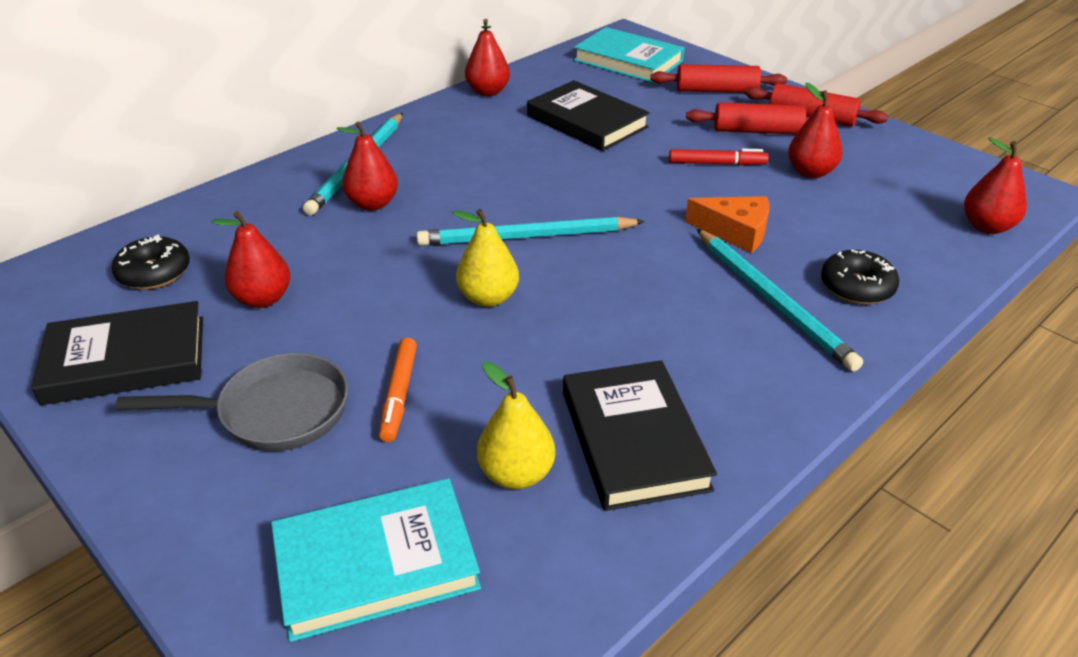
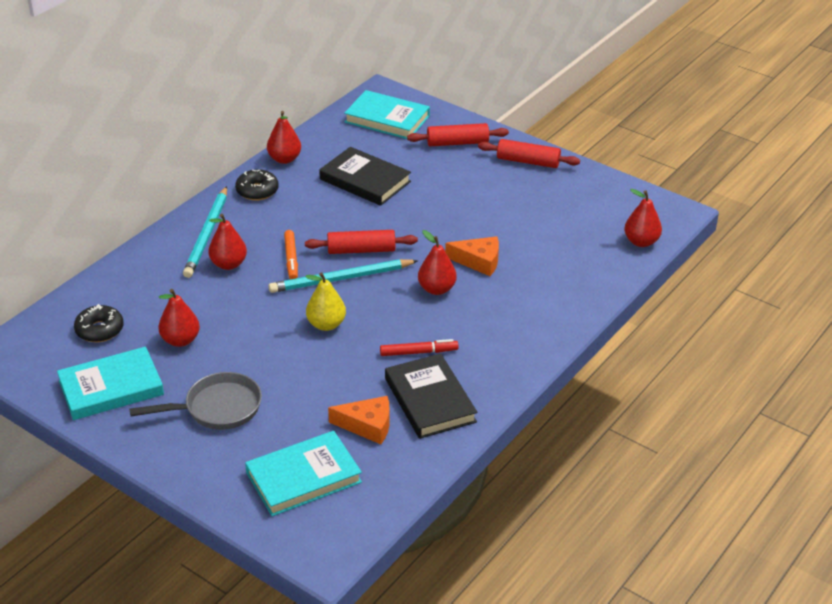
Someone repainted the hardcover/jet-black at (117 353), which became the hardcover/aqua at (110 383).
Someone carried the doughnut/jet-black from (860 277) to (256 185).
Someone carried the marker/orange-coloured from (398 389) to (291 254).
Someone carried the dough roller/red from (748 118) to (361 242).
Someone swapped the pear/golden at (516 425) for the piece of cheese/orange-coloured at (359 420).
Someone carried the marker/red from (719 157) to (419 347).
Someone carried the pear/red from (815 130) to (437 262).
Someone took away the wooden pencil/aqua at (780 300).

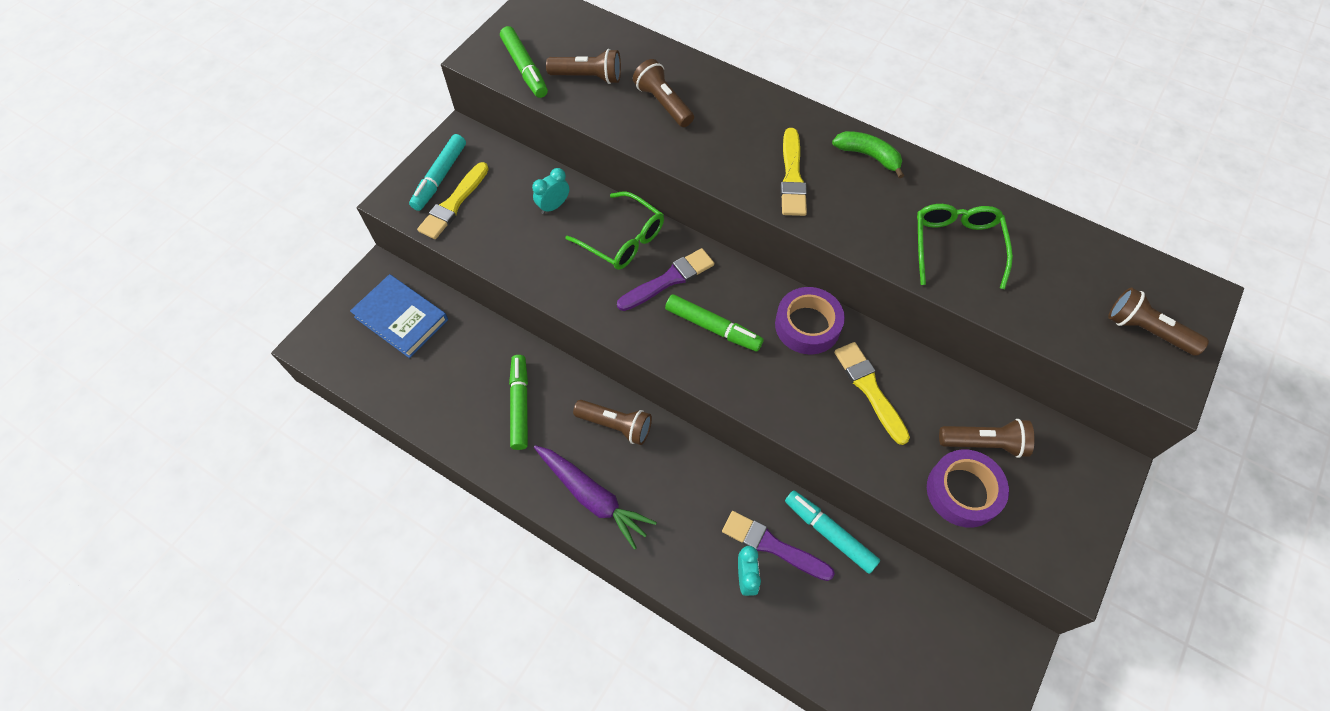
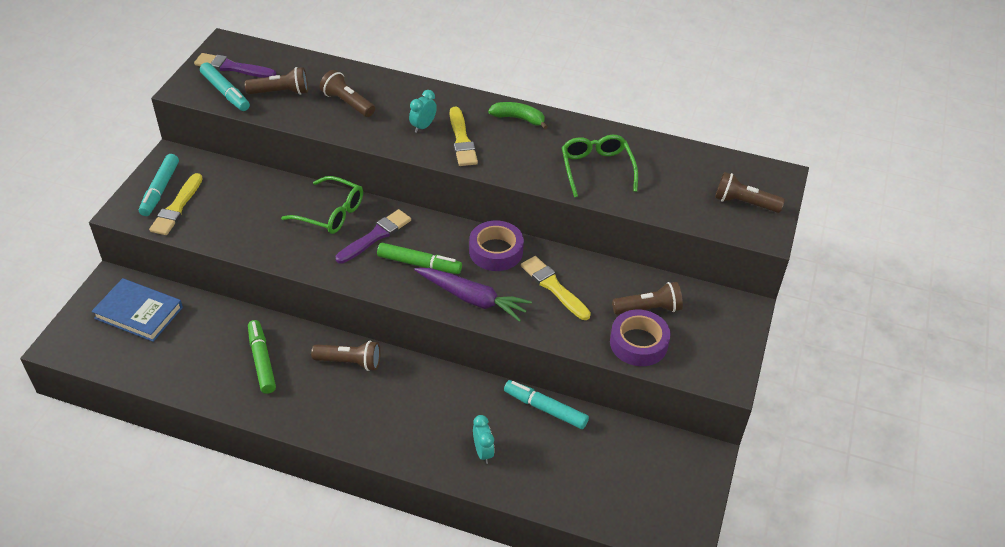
Someone carried the paint brush/purple from (778 546) to (235 65).
Someone repainted the marker/green at (524 62), which became the marker/aqua at (225 86).
Someone carried the bedside clock/aqua from (550 191) to (423 111).
Someone carried the carrot/purple from (595 497) to (473 295).

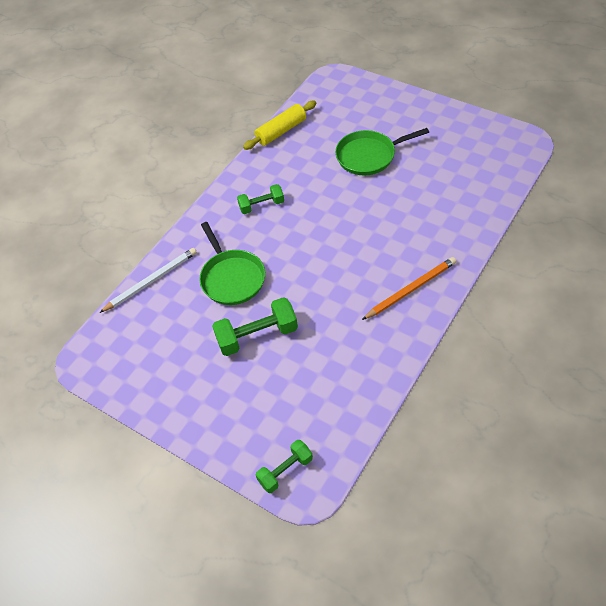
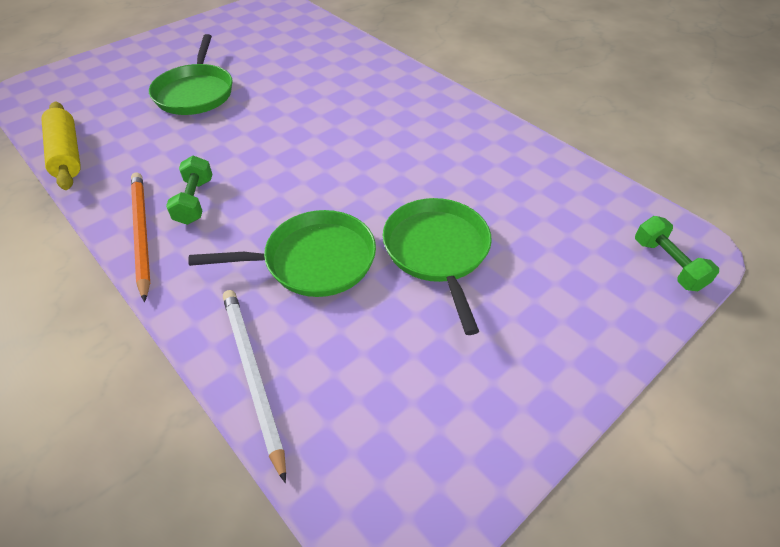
Someone carried the wooden pencil/orange-coloured from (409 288) to (140 237).
Someone swapped the hand weight/green at (255 326) for the frying pan/green at (437 266).

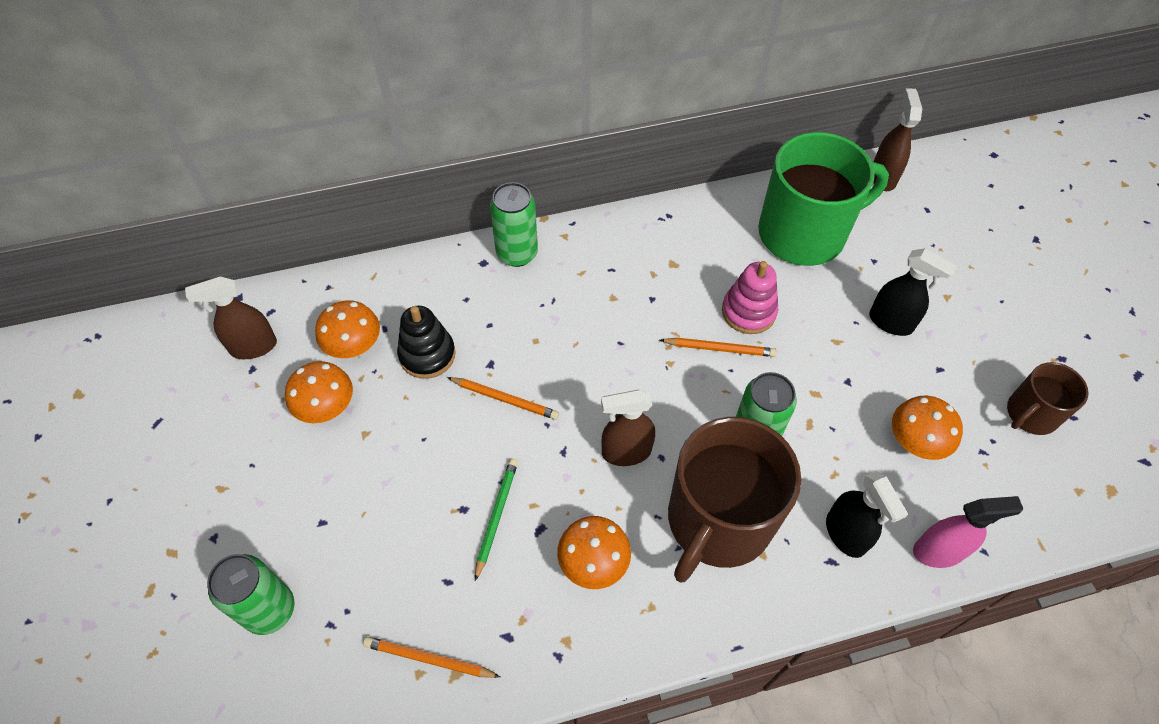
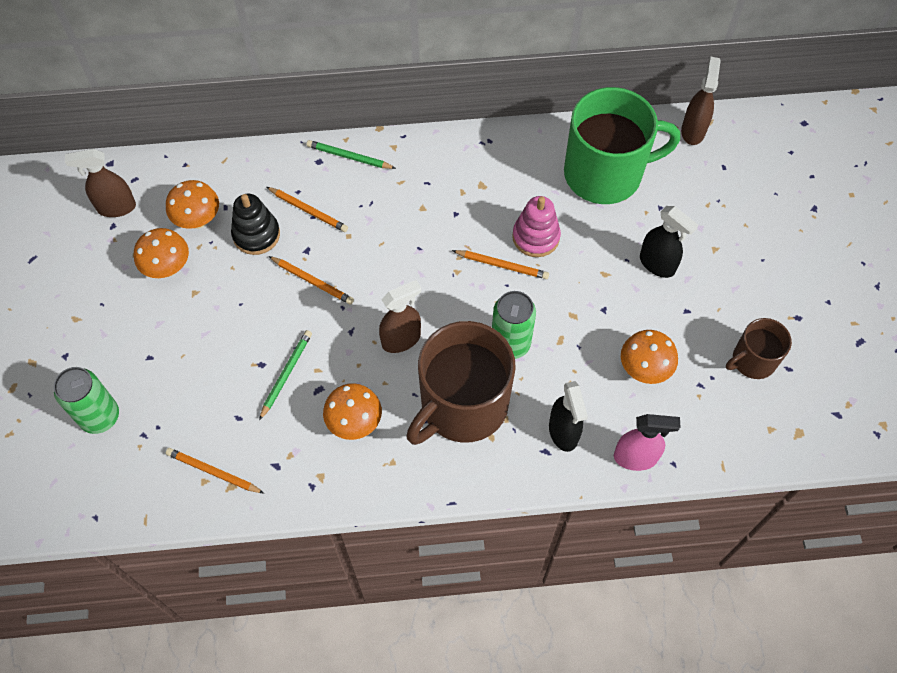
Someone put down the wooden pencil/orange-coloured at (307 209).
Someone swapped the tin/green at (514 224) for the wooden pencil/green at (351 154).
Someone rotated the sprayer/brown at (628 428) by 150 degrees clockwise.

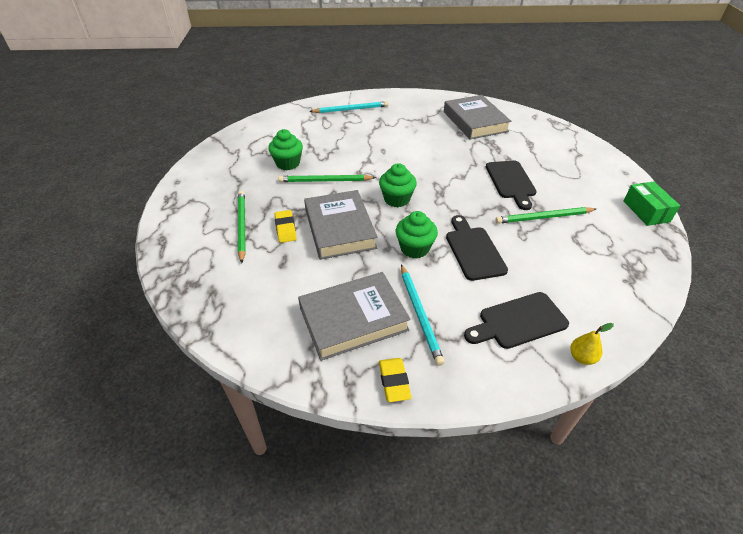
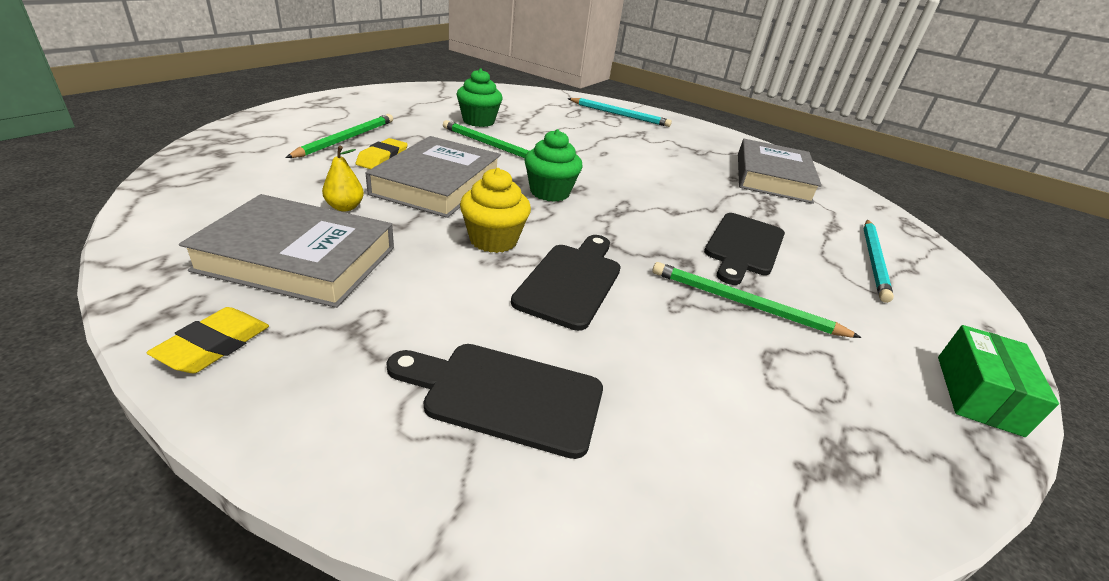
Someone carried the pear/golden from (592 344) to (343 178).
Someone repainted the muffin/green at (416 235), which became the muffin/golden at (495 210).
Someone carried the wooden pencil/aqua from (423 315) to (878 261).

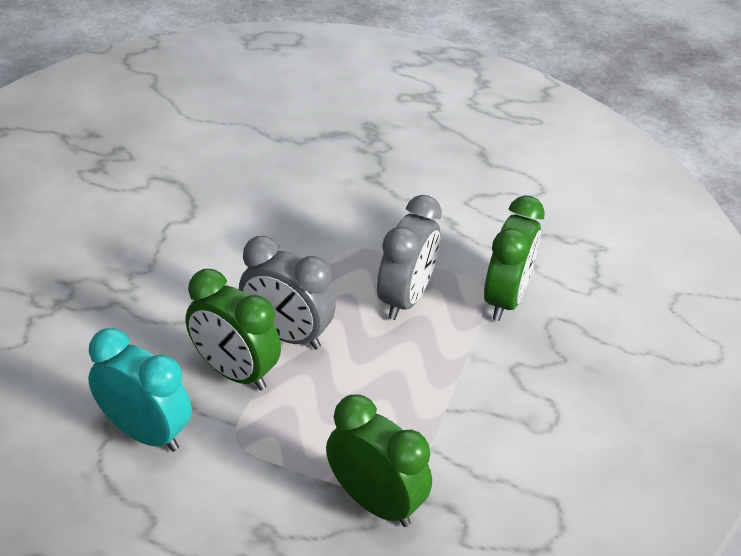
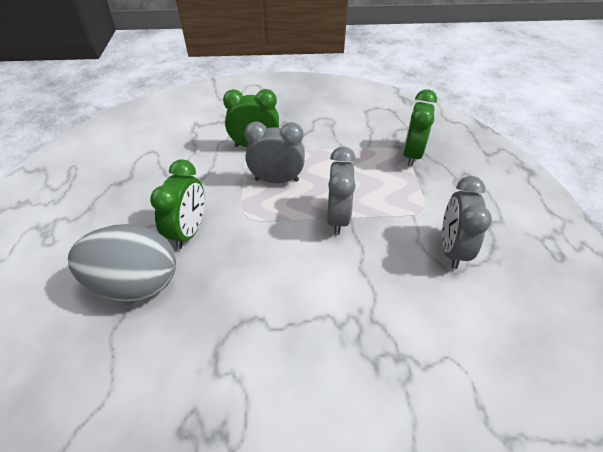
Someone put down the egg/ash-grey at (122 262).
Someone carried the bedside clock/green from (233 329) to (177 204).
Someone repainted the bedside clock/aqua at (140 390), which became the bedside clock/ash-grey at (467 222).

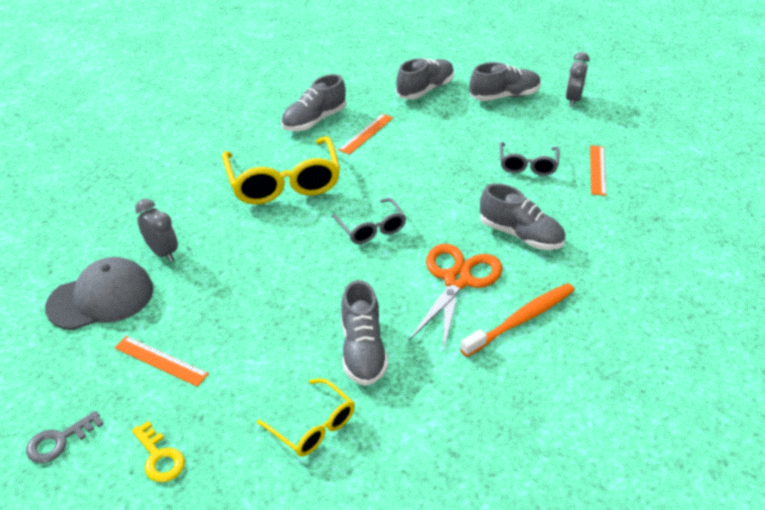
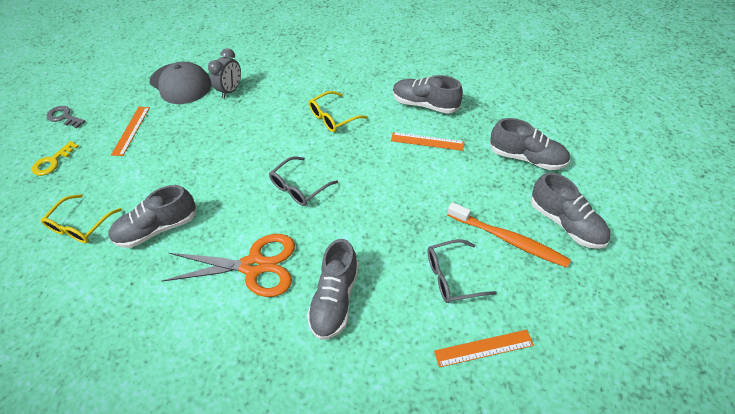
Someone scaled the eyeglasses/golden at (281 170) by 0.55.
Someone carried the toothbrush/orange-coloured from (517 320) to (509 235).
Someone took away the bedside clock/ash-grey at (577 79).

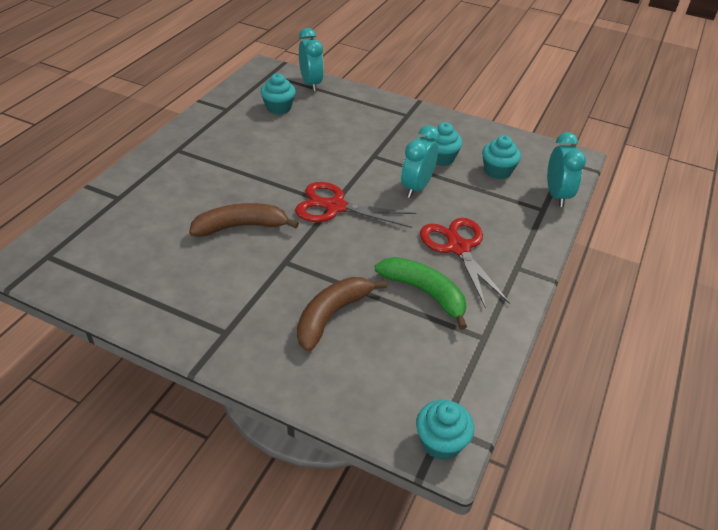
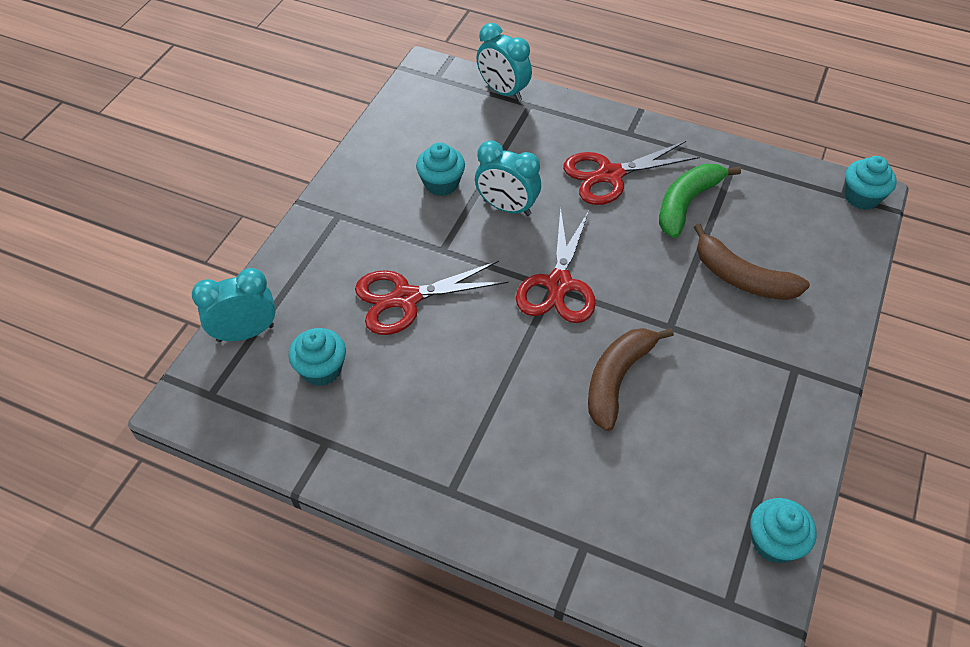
Someone put down the shears/red at (432 298).
Someone rotated the bedside clock/aqua at (566 169) by 135 degrees counterclockwise.
Someone rotated the toy banana/brown at (244 220) by 45 degrees clockwise.
Someone carried the muffin/aqua from (501 157) to (783 531).

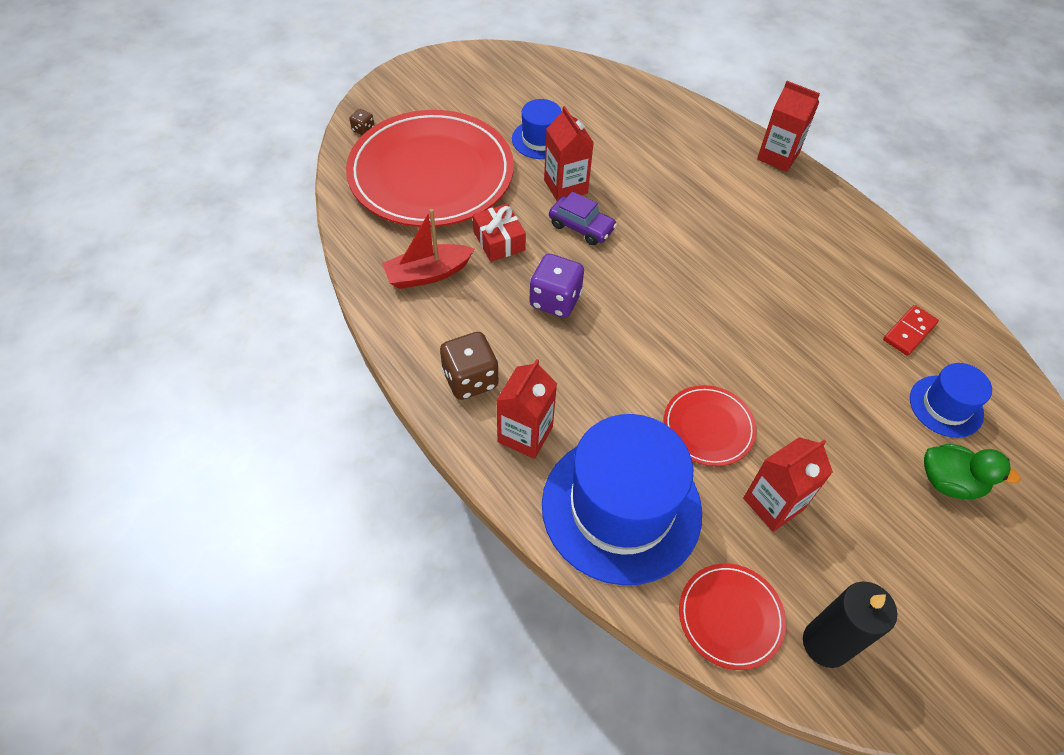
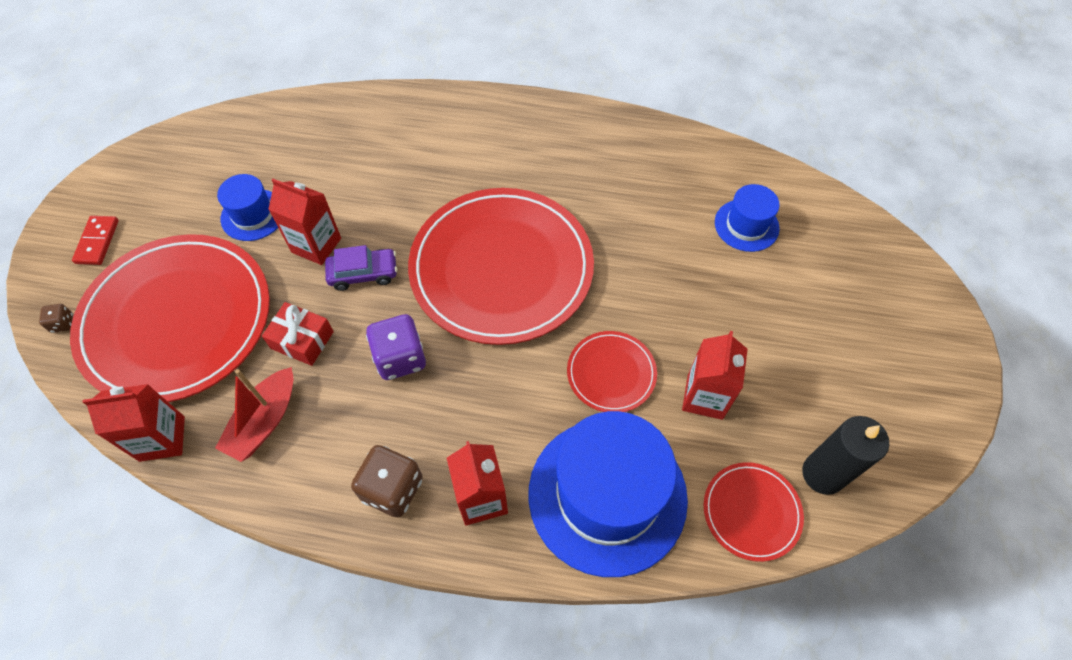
Someone carried the domino piece/red from (911 330) to (95 240).
Someone carried the juice carton/red from (788 126) to (133 423).
Someone put down the dinner plate/red at (501 266).
Someone took away the toy duck/green at (972 471).

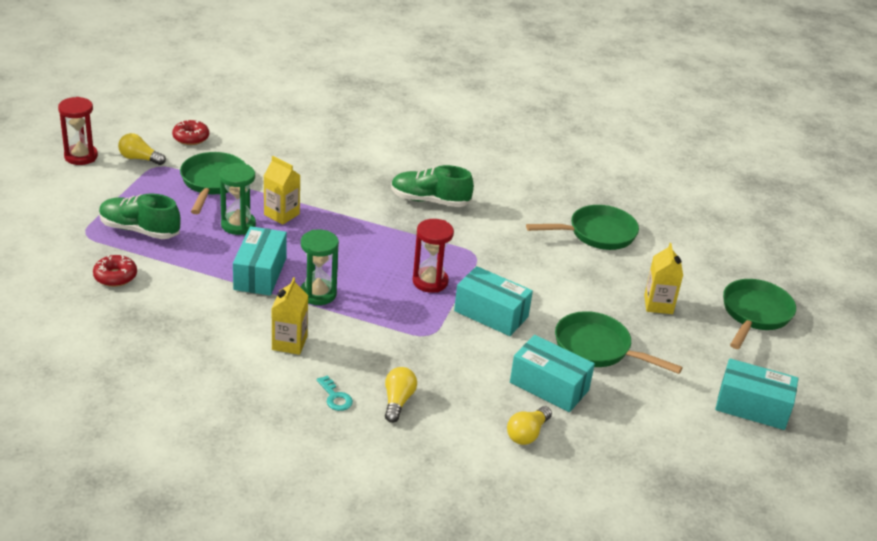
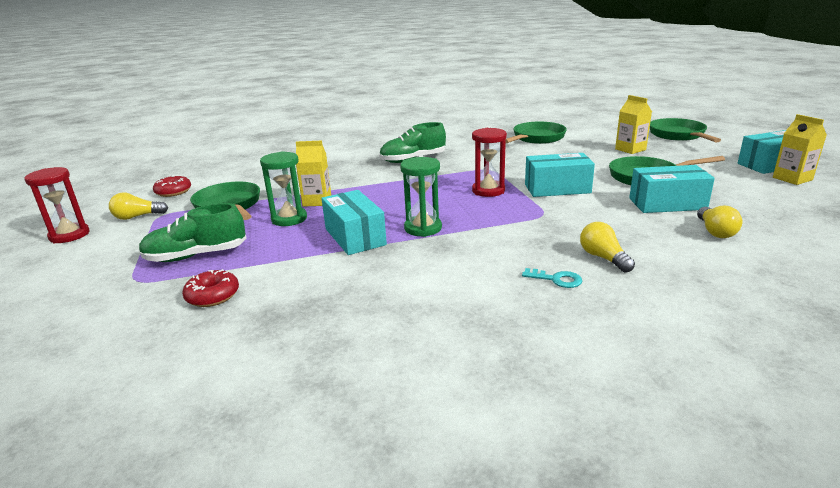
Someone carried the juice carton/golden from (289 316) to (800 149).

